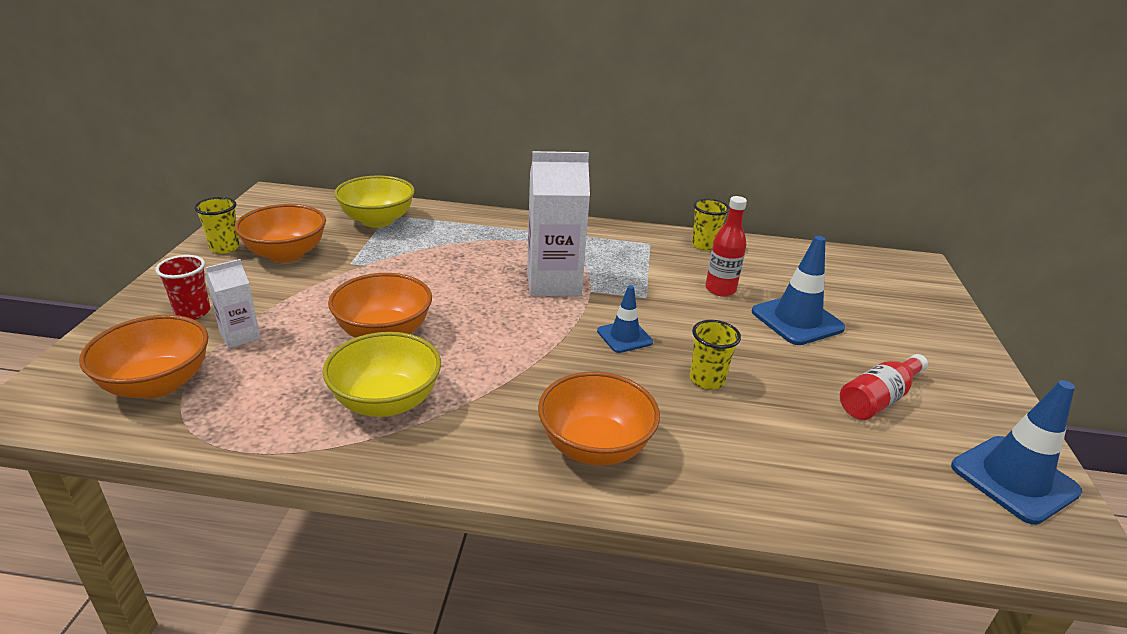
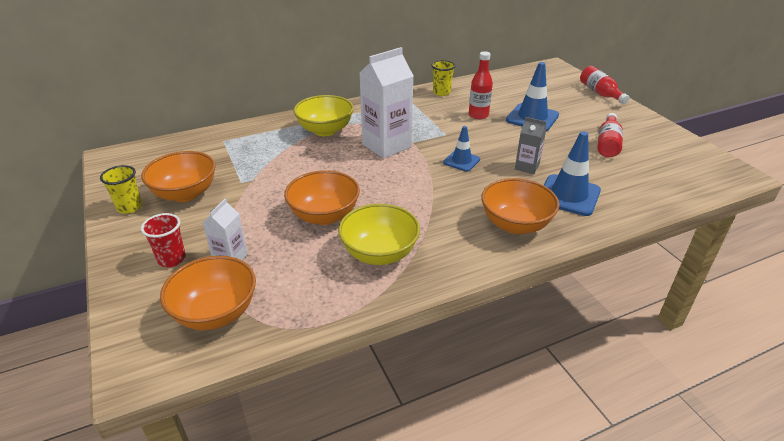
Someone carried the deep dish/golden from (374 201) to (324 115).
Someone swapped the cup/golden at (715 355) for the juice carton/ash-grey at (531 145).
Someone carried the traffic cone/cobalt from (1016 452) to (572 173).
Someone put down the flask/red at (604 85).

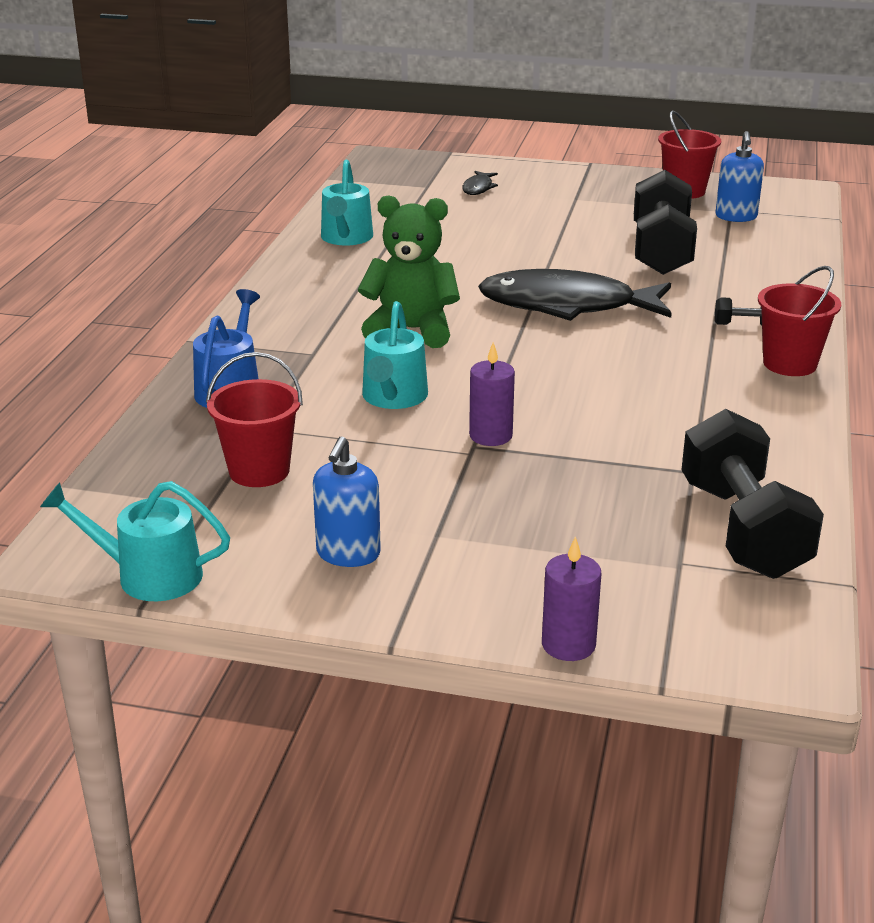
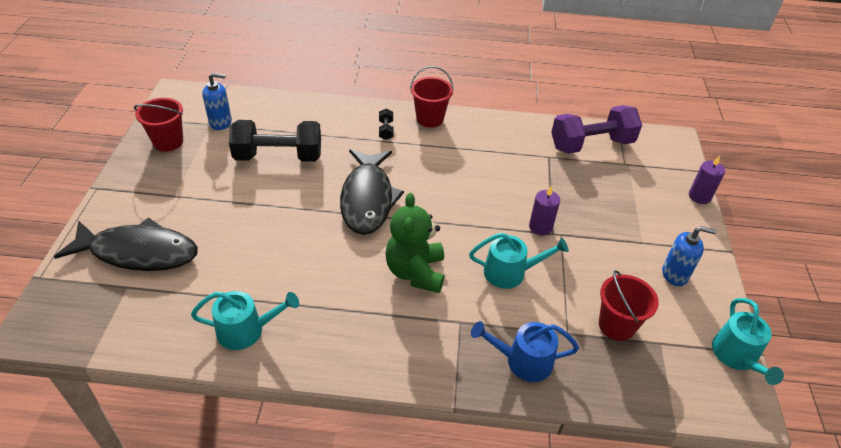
Someone scaled the toy fish/jet-black at (480 183) by 2.43.
Someone repainted the hand weight/jet-black at (752 494), which became the hand weight/purple at (596 129).

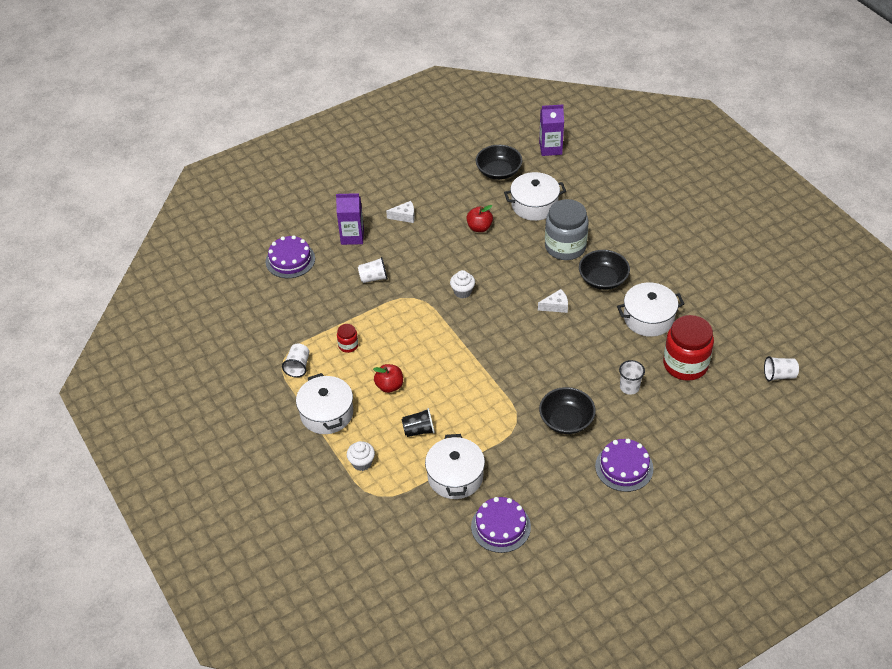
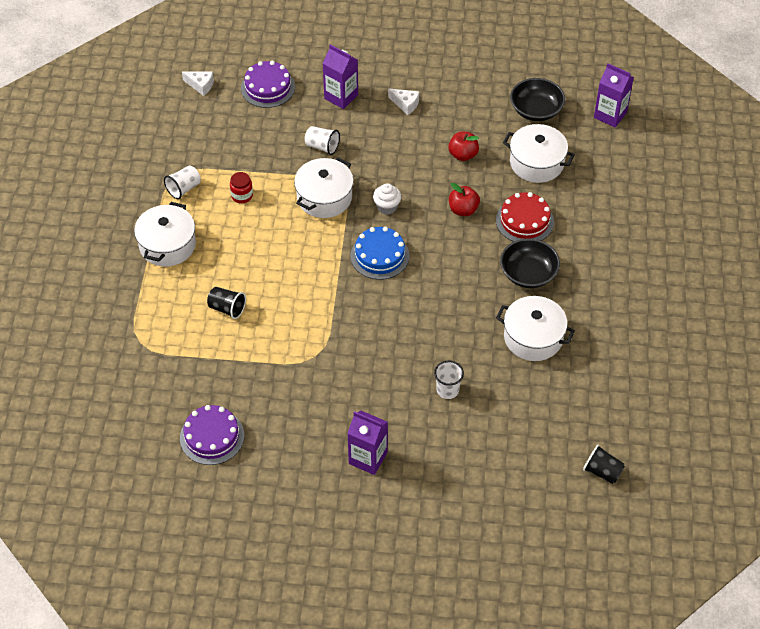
Someone carried the piece of cheese/white from (553 301) to (198 83).
Someone carried the cooking pot/white from (455 466) to (324 187).
Someone swapped the cake/purple at (624 465) for the juice carton/purple at (367 443).
Someone put down the cake/cobalt at (379 253).
Someone carried the apple fruit/red from (388 378) to (464 199).
Someone swapped the preserve jar/ash-grey at (567 229) for the cake/red at (525 217).
Someone repainted the cup/white at (781 369), which became the cup/jet-black at (604 464).
Someone took away the muffin/white at (361 456).
Someone took away the deep dish/jet-black at (567 410).
Someone took away the preserve jar/red at (688 348).

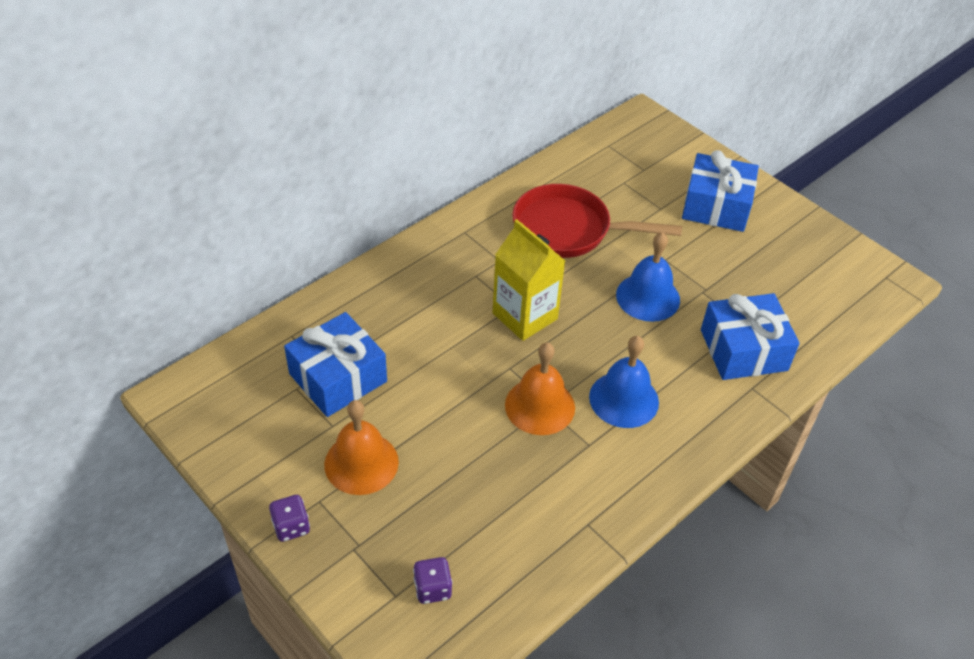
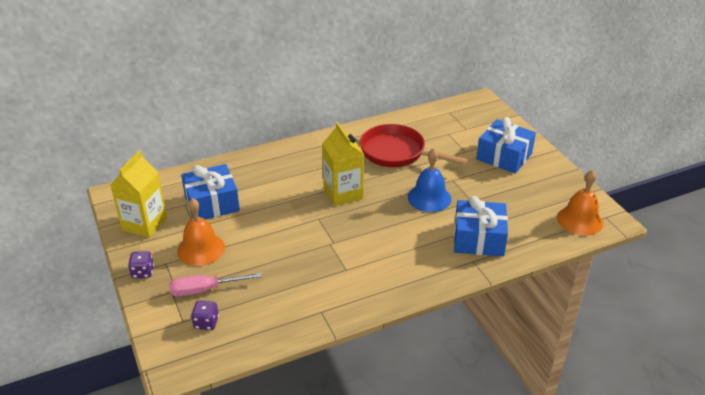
Someone put down the juice carton/golden at (138 194).
Someone put down the flat screwdriver/pink at (215 285).
Someone carried the hand bell/orange-coloured from (540 388) to (580 203).
Someone took away the hand bell/cobalt at (624 382).

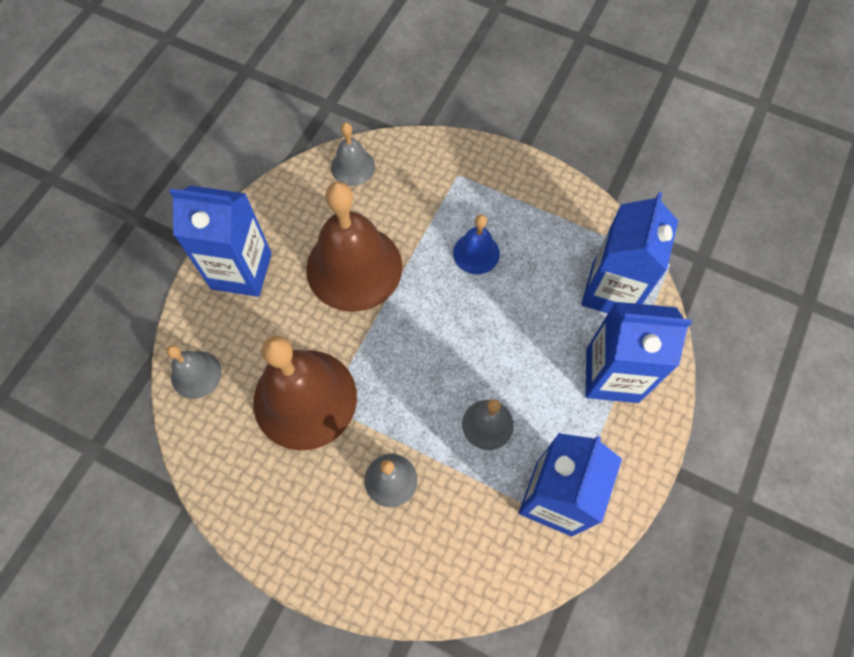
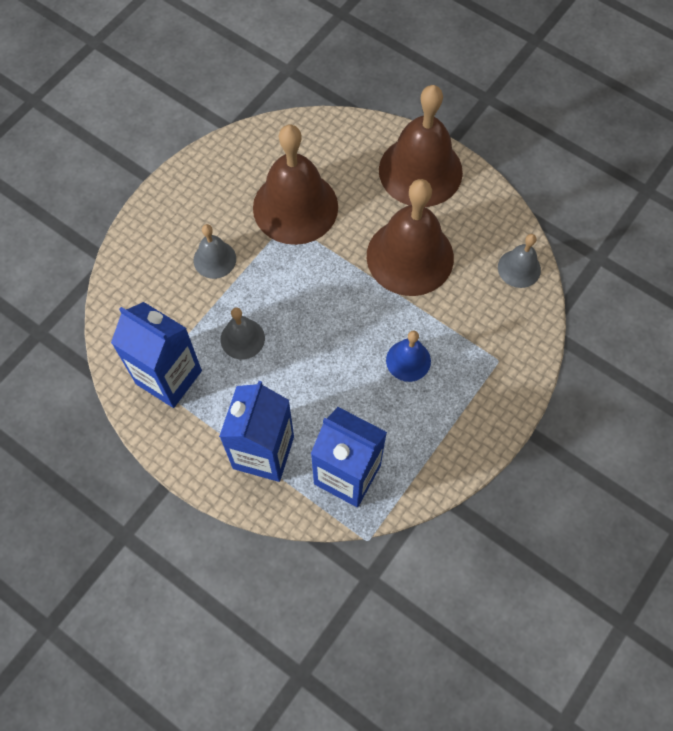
Someone swapped the juice carton/cobalt at (220 241) for the hand bell/brown at (421 146).
Someone took away the hand bell/ash-grey at (193 372).

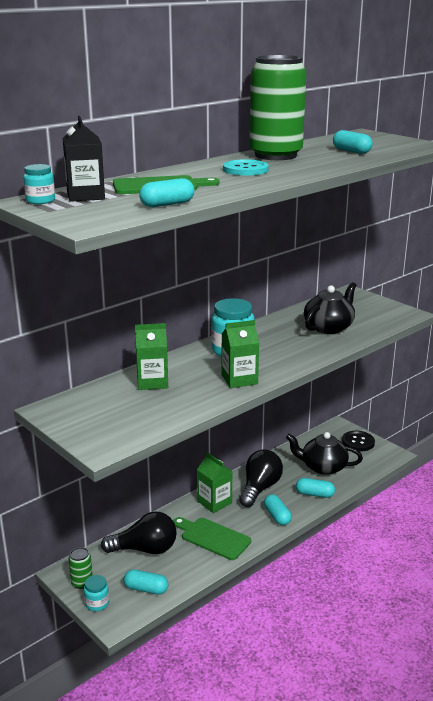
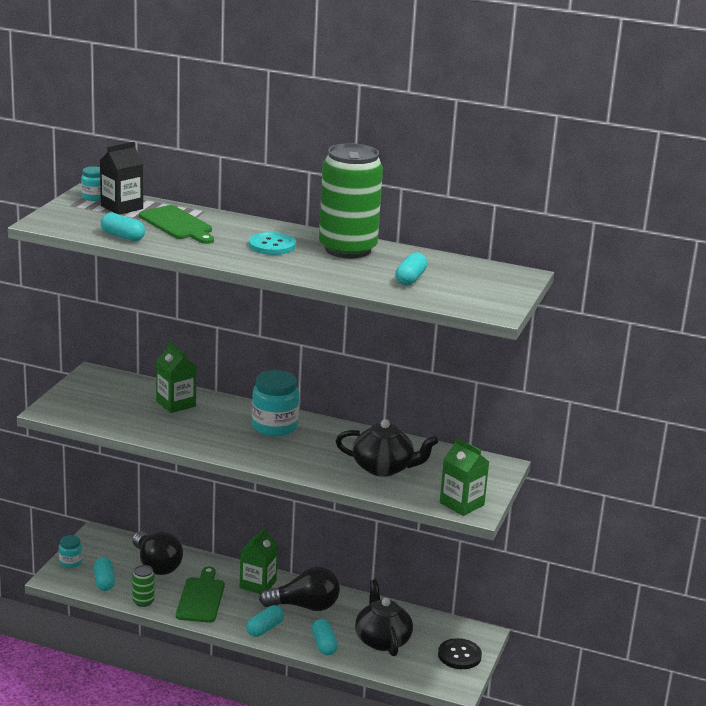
Someone carried the tin/green from (81 568) to (143 586).
Someone carried the juice carton/green from (240 354) to (464 476).

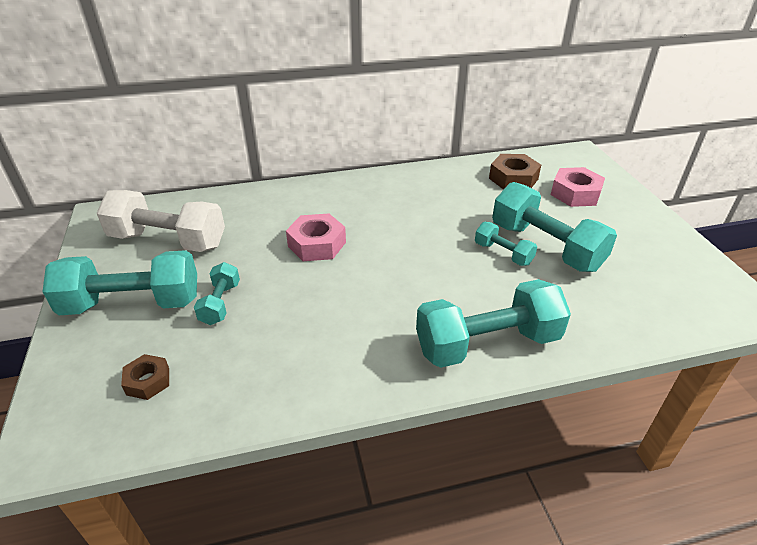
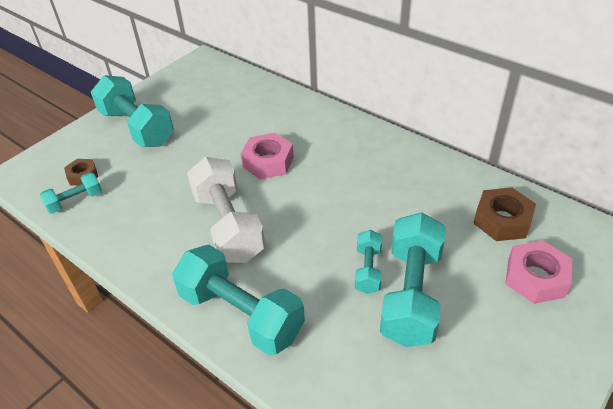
Someone carried the hand weight/aqua from (217 293) to (71 193).
Someone carried the hand weight/white from (161 221) to (226 210).

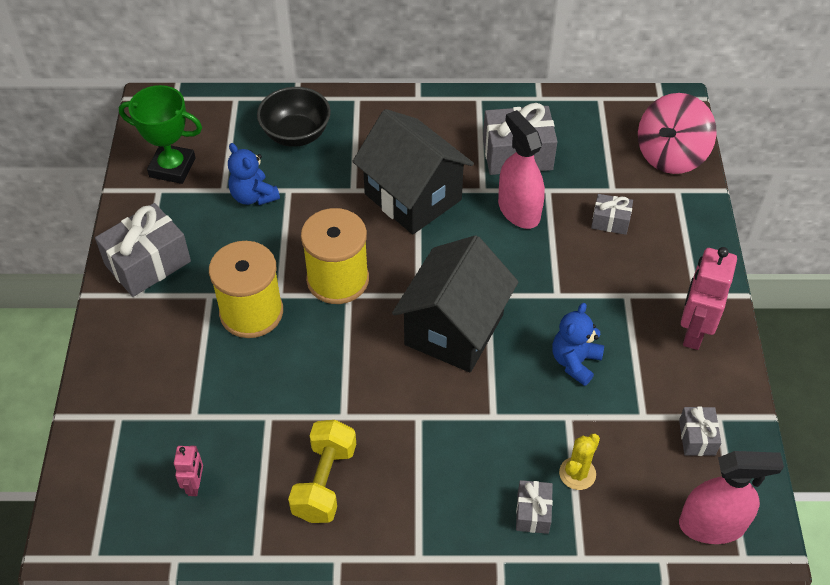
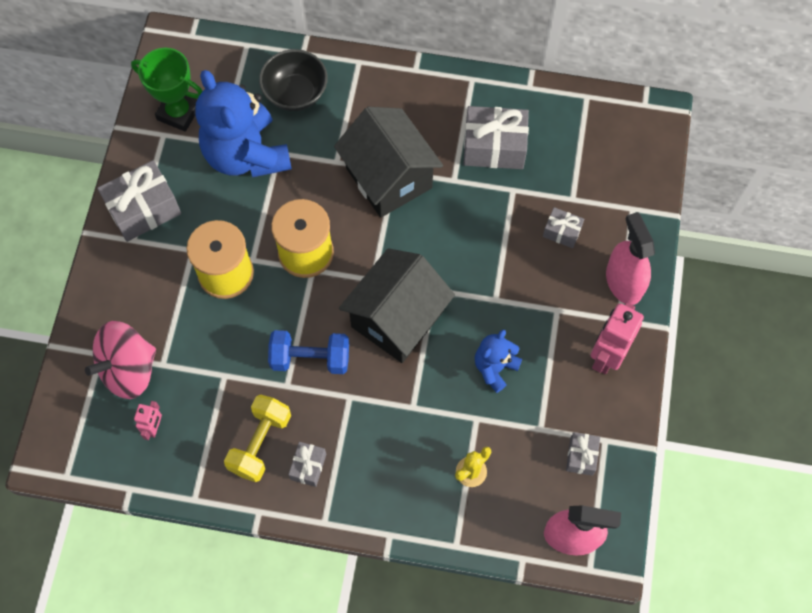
Someone carried the spinning top/pink from (677 133) to (120 360).
Someone scaled the teddy bear/cobalt at (254 174) by 2.00.
Someone put down the hand weight/cobalt at (308 352).
Someone carried the wrapped gift/ash-grey from (534 507) to (307 464).
Someone carried the sprayer/pink from (521 169) to (630 258).

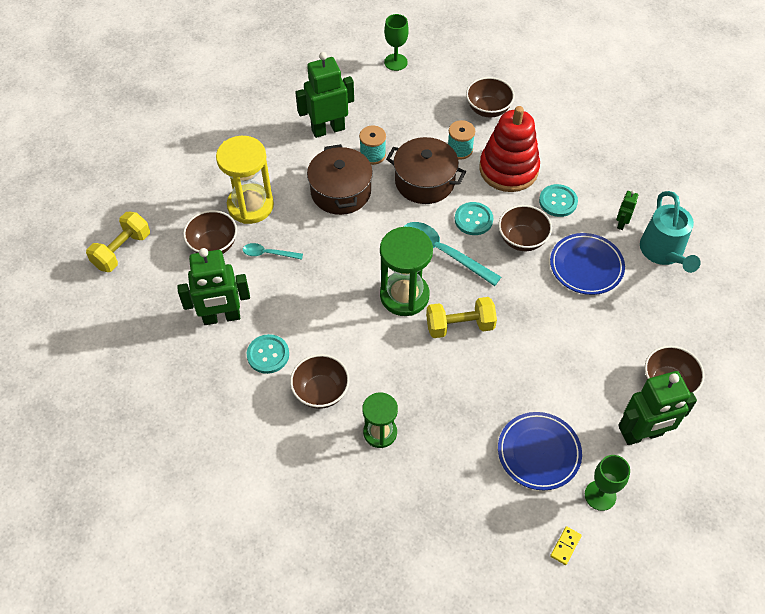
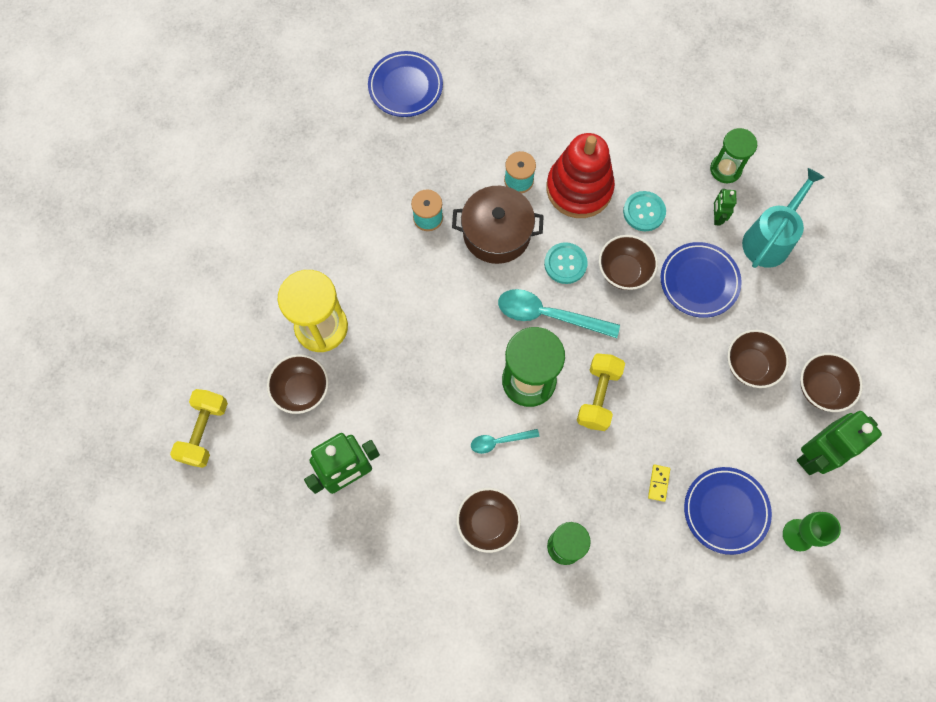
Someone swapped the wine glass/green at (396 42) for the dinner plate/cobalt at (405 84).
Someone carried the teaspoon/aqua from (273 251) to (505 441).
Someone rotated the hand weight/golden at (461 317) by 45 degrees counterclockwise.
Someone carried the domino piece/golden from (566 545) to (659 483).
Someone put down the hourglass/green at (733 155).
Someone carried the deep dish/brown from (490 97) to (758 359).
Someone rotated the sprinkling can/aqua at (670 232) by 120 degrees counterclockwise.
Someone took away the shirt button/aqua at (268 354).
Someone took away the robot figure/green at (324 95).
Someone took away the cooking pot/brown at (340 179).

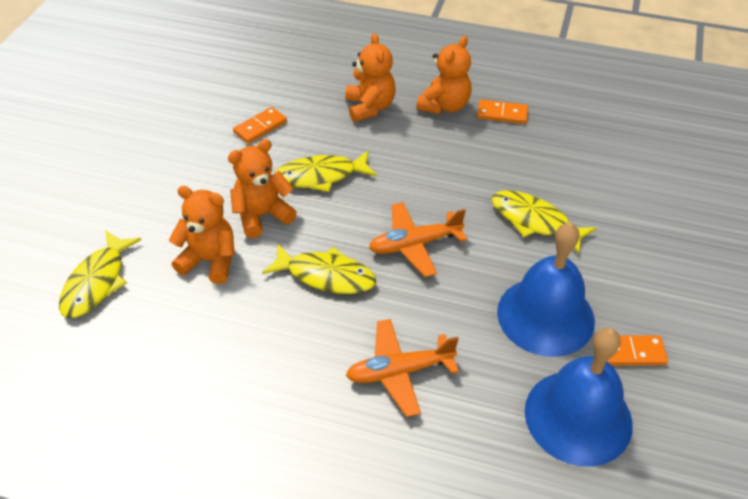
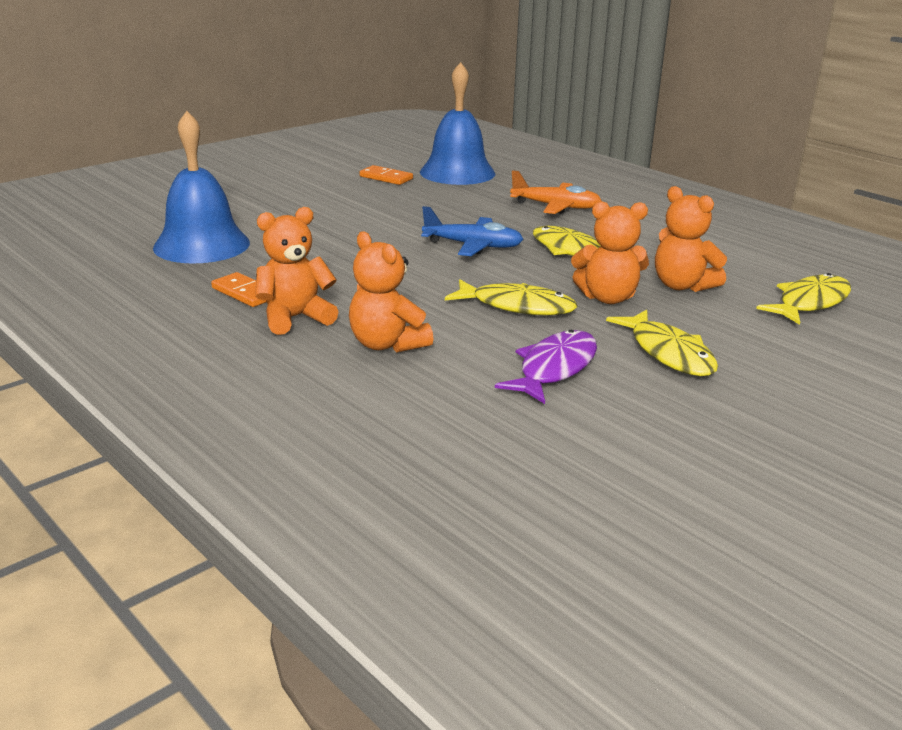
Someone carried the hand bell/cobalt from (546 289) to (201 187).
Someone rotated the teddy bear/orange-coloured at (370 77) by 60 degrees counterclockwise.
Someone repainted the aeroplane/orange-coloured at (418 239), which became the aeroplane/cobalt at (472 231).
Someone swapped the domino piece/orange-coloured at (260 125) for the toy fish/purple at (546 367).
Someone carried the toy fish/golden from (543 222) to (662 343).

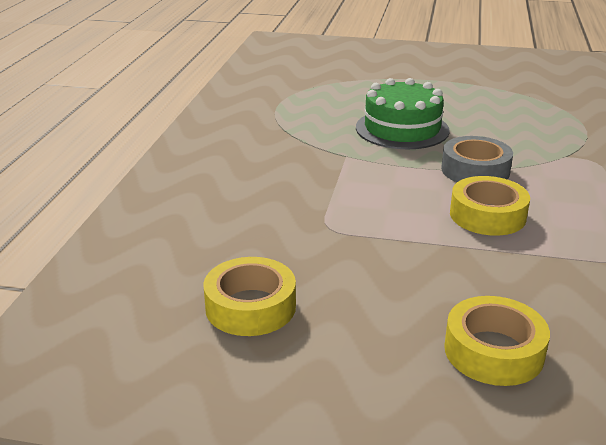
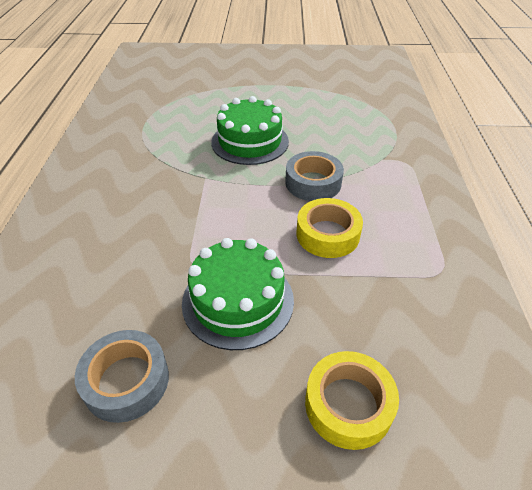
Someone repainted the sticky tape/golden at (249 296), which became the sticky tape/ash-grey at (122 376).
Someone put down the cake/green at (238 294).

